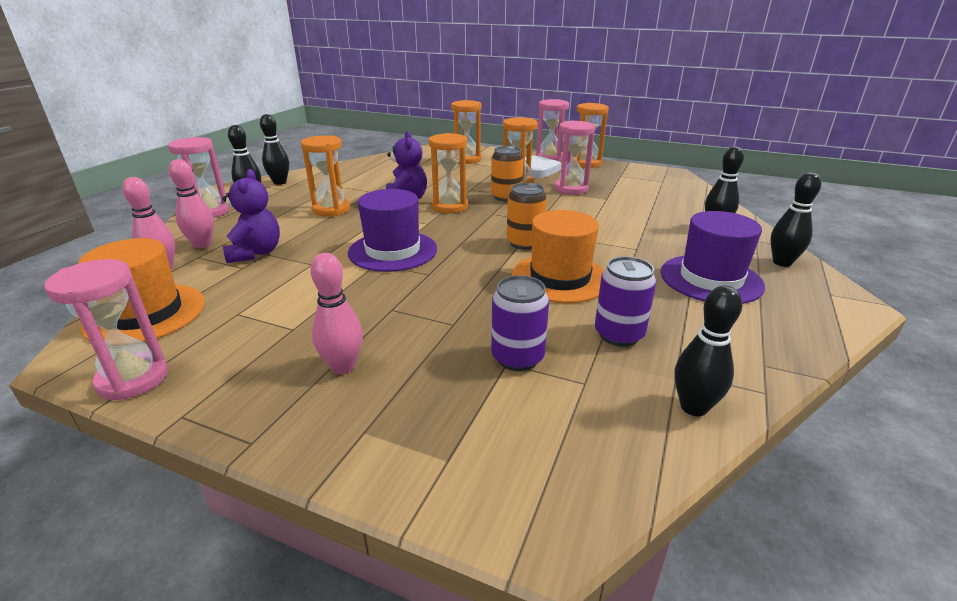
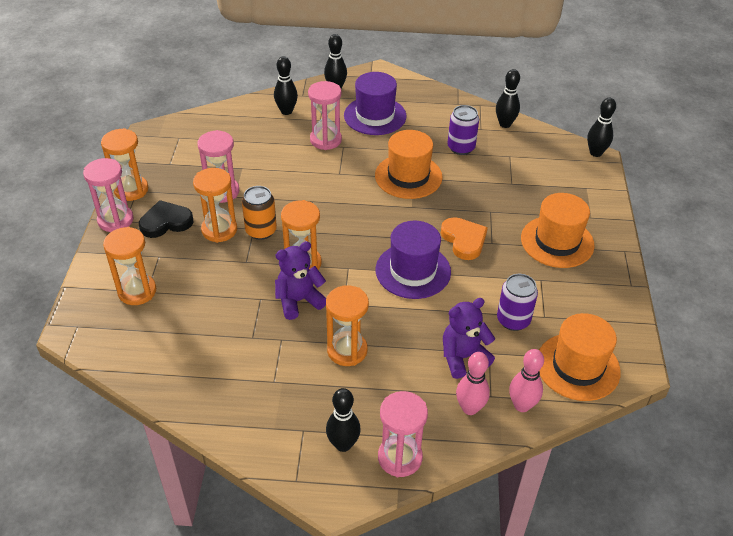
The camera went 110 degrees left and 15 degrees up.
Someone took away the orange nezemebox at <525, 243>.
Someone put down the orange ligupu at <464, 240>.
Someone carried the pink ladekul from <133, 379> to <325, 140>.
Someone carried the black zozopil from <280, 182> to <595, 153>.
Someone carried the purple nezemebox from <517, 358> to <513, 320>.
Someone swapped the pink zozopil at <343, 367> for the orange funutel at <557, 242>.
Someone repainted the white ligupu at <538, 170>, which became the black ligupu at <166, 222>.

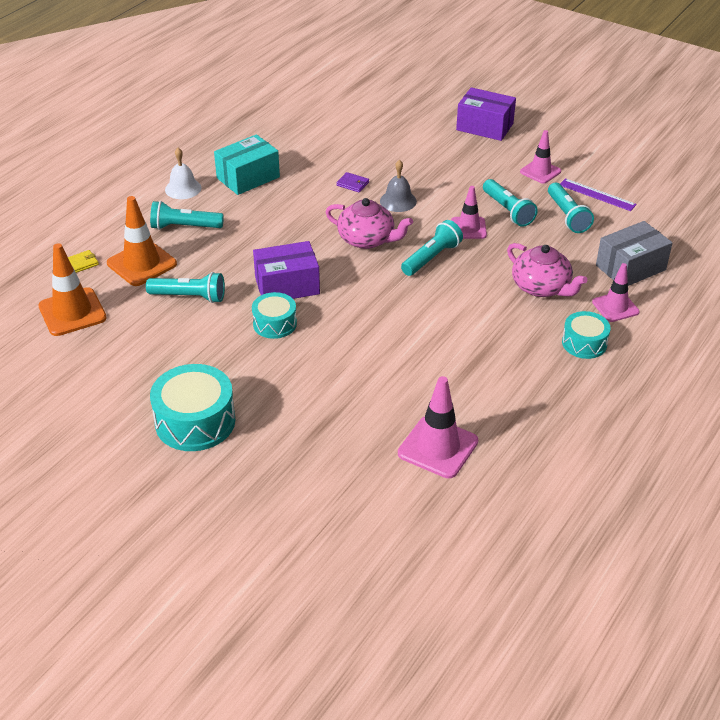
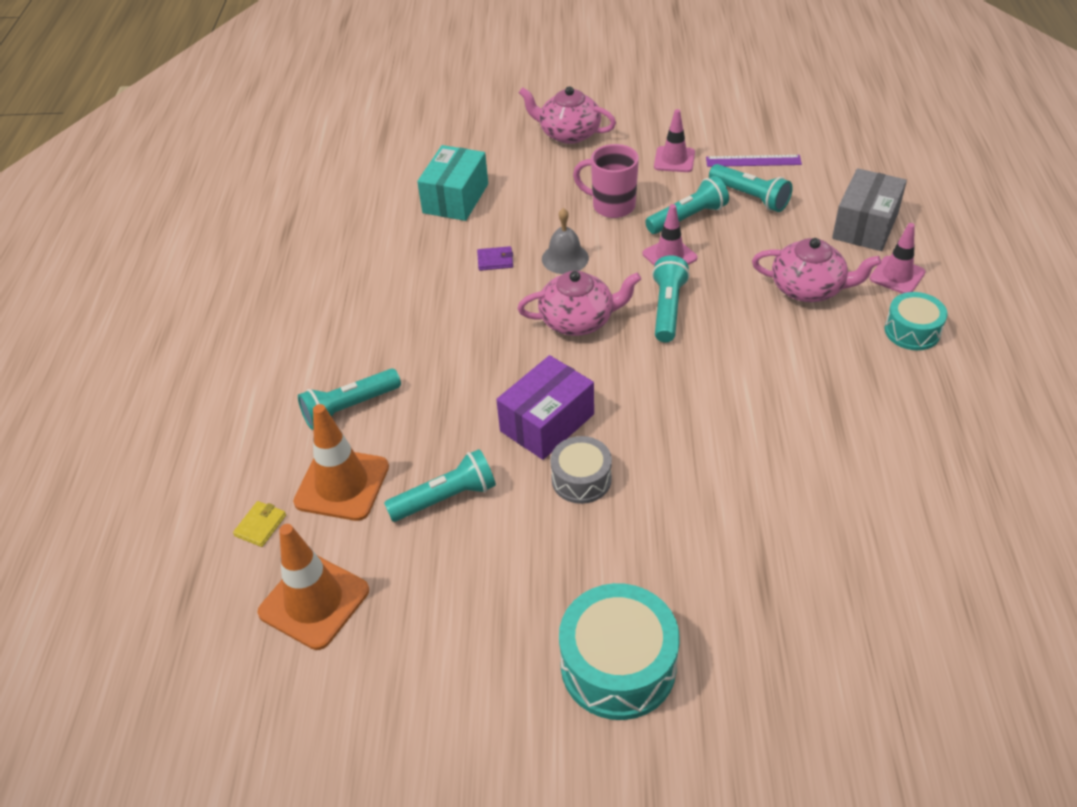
The camera went 30 degrees left and 5 degrees up.
Someone took away the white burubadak at <183, 188>.
Someone took away the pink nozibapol at <438, 447>.
Someone put down the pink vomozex at <612, 206>.
Someone carried the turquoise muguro from <248, 177> to <455, 198>.
Someone swapped the purple muguro at <484, 127> for the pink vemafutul at <568, 133>.
Someone repainted the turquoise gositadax at <275, 324>, which became the grey gositadax at <581, 479>.
Someone rotated the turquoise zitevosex at <508, 211> by 60 degrees counterclockwise.

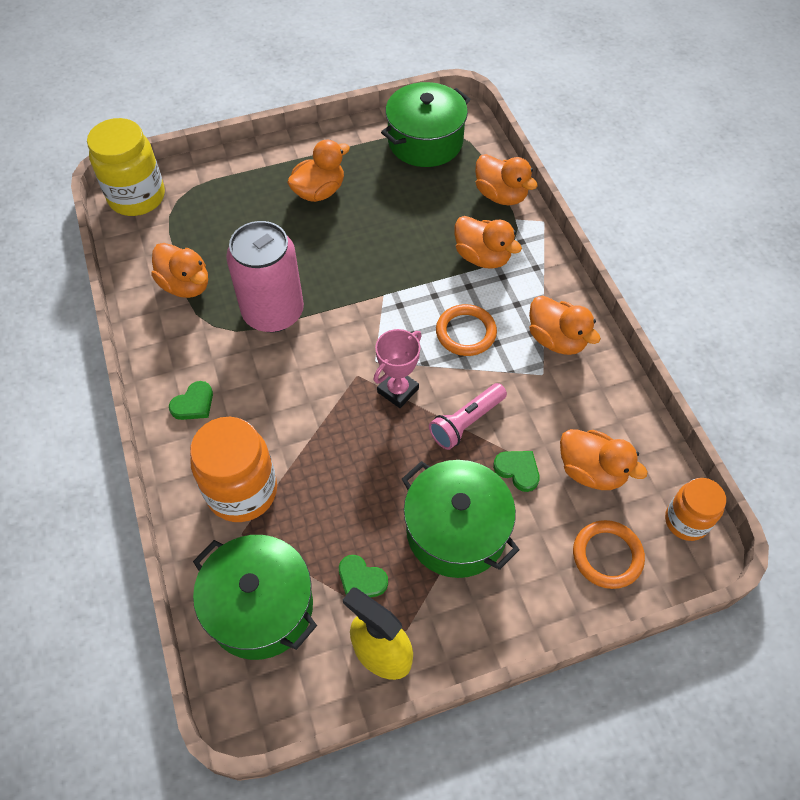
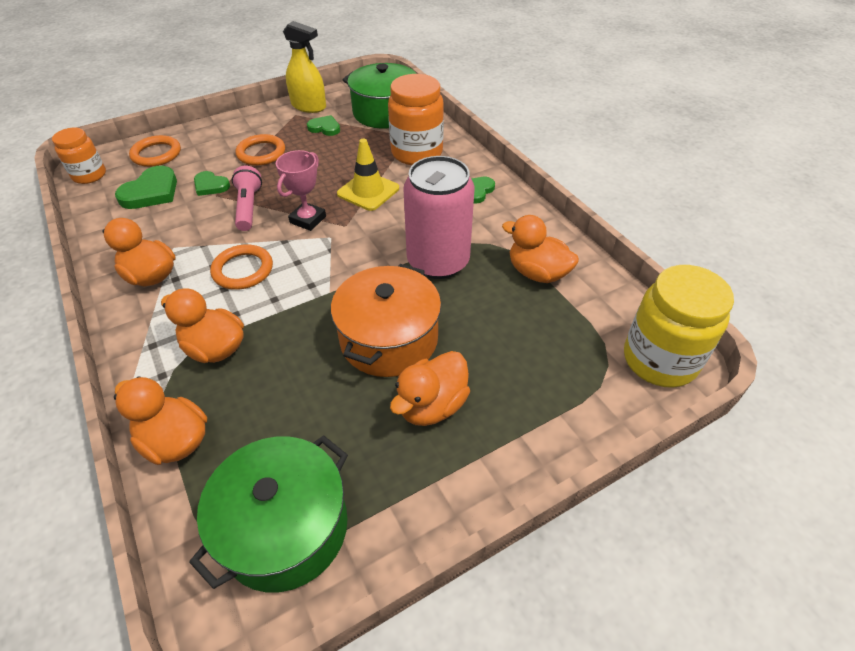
The camera went 170 degrees right and 10 degrees down.
Someone put down the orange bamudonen at <389, 339>.
Someone put down the yellow nozibapol at <368, 191>.
Someone swapped the green bamudonen at <456, 531> for the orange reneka at <261, 153>.
Someone swapped the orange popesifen at <591, 471> for the green ligupu at <151, 192>.
Someone rotated the pink zitevosex at <466, 422> by 45 degrees counterclockwise.

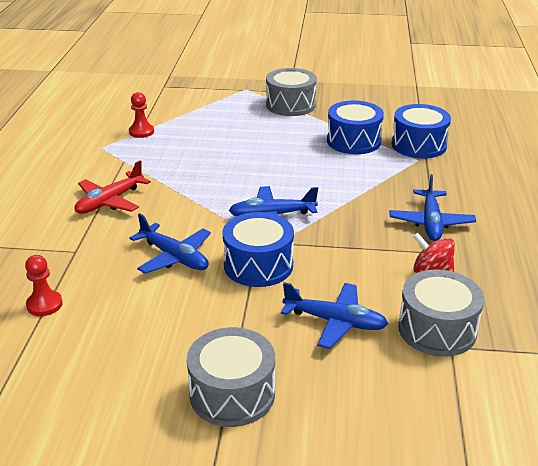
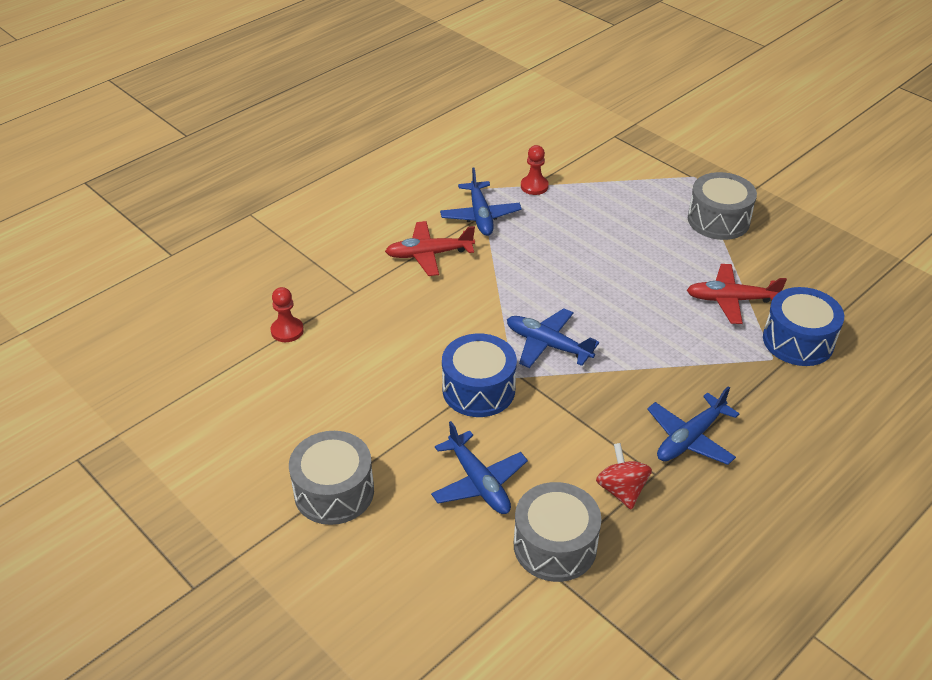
The camera went 40 degrees right and 10 degrees up.
Someone carried the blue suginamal from <174, 257> to <480, 216>.
Someone swapped the blue gositadax at <353, 141> for the red suginamal at <731, 300>.

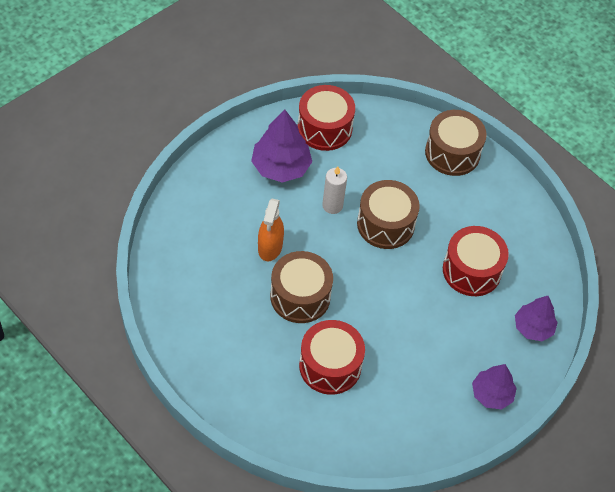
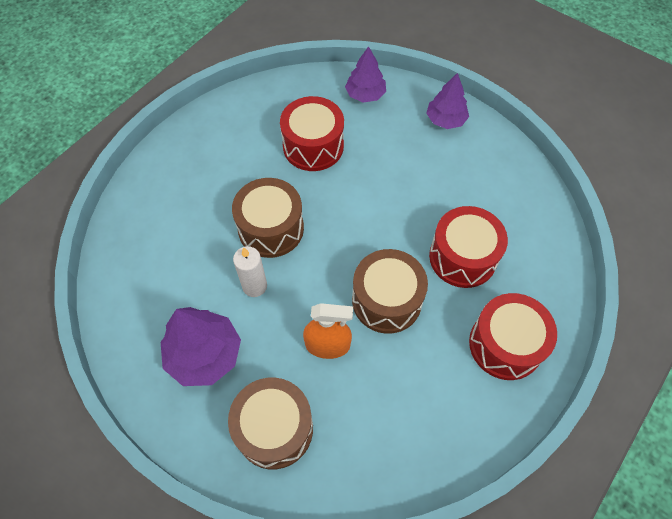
The camera went 95 degrees left and 5 degrees up.
Someone carried the red gositadax from <324, 128> to <505, 344>.
Someone carried the brown gositadax from <452, 153> to <274, 429>.

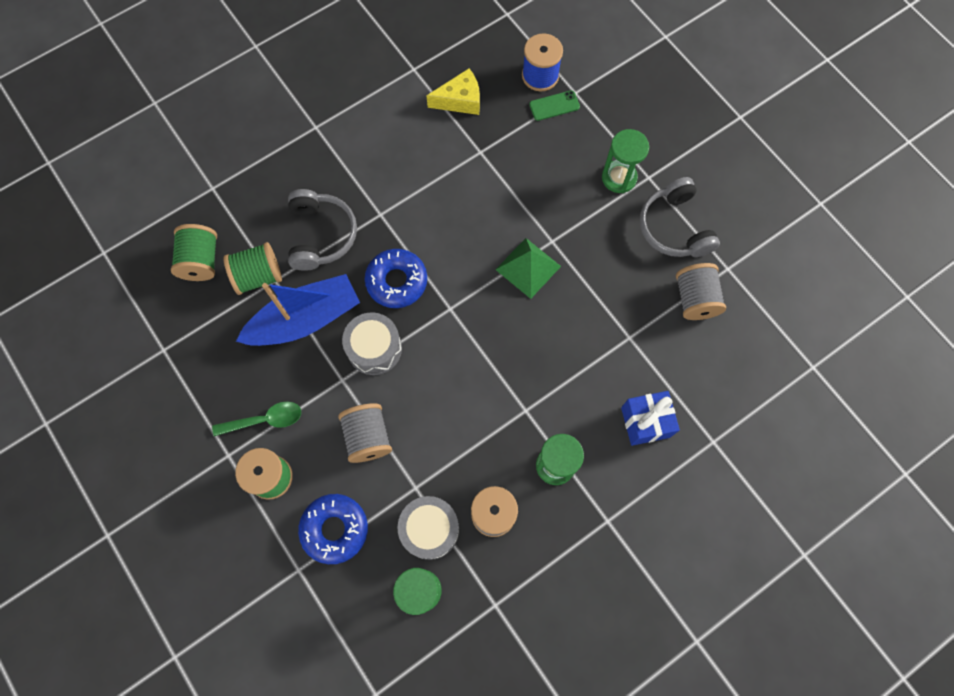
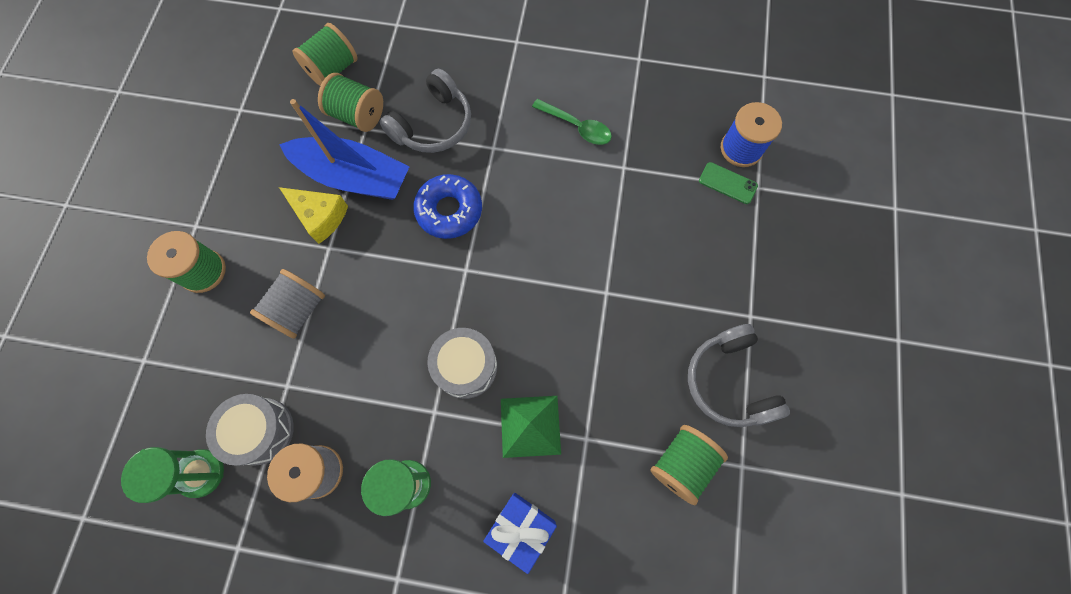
The camera went 45 degrees right and 0 degrees up.
Someone took away the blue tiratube at <335, 529>.
Someone took away the green ladekul at <619, 177>.
Someone carried the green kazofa from <265, 420> to <577, 127>.
Someone carried the grey gositadax from <374, 348> to <465, 367>.
Someone carried the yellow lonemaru from <460, 100> to <320, 217>.
Someone carried the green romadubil from <528, 268> to <530, 426>.
Someone repainted the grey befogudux at <695, 299>, which became the green befogudux at <681, 464>.
Someone rotated the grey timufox at <674, 227> by 45 degrees counterclockwise.

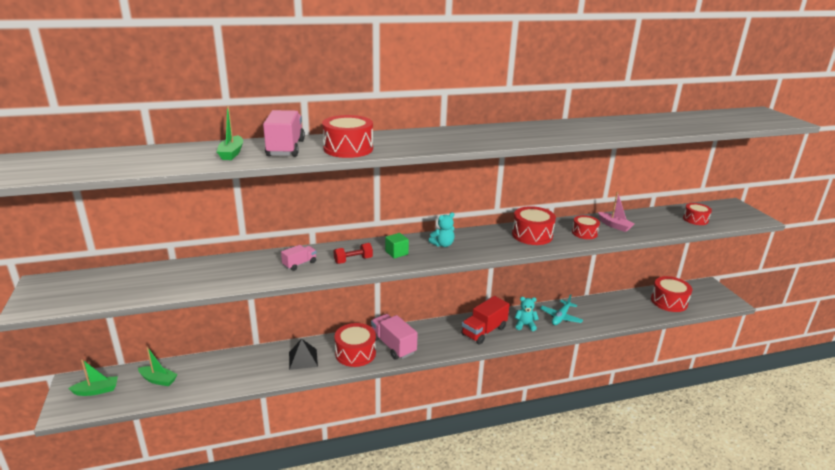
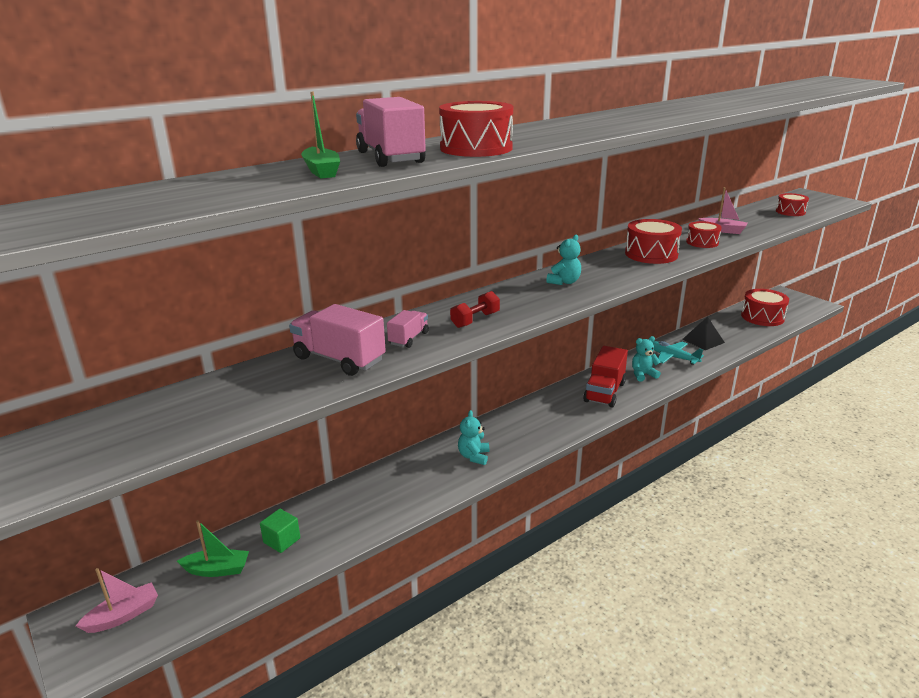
The camera went 20 degrees left and 0 degrees up.
Someone carried the black romadubil from <303, 359> to <703, 341>.
Someone carried the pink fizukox from <393, 345> to <339, 359>.
Someone carried the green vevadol from <396, 253> to <282, 540>.
Someone swapped the red gositadax at <355, 353> for the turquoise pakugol at <473, 456>.
Someone repainted the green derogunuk at <97, 390>, which became the pink derogunuk at <123, 615>.
Someone rotated the turquoise suginamal at <560, 317> by 120 degrees clockwise.

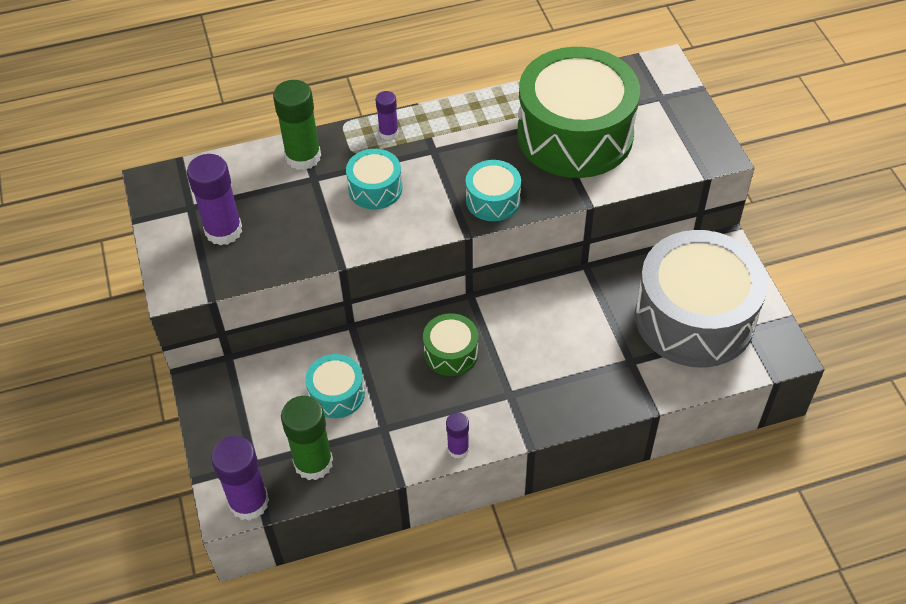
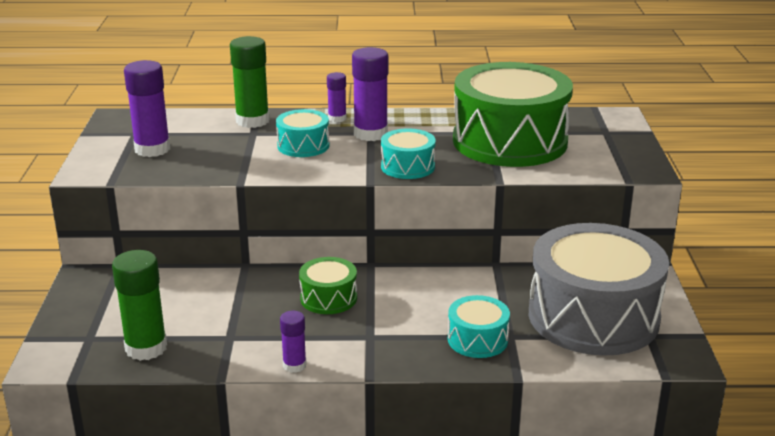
The camera went 15 degrees right and 25 degrees down.
Someone carried the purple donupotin from <249, 502> to <370, 134>.
Someone carried the turquoise gositadax from <336, 394> to <477, 339>.

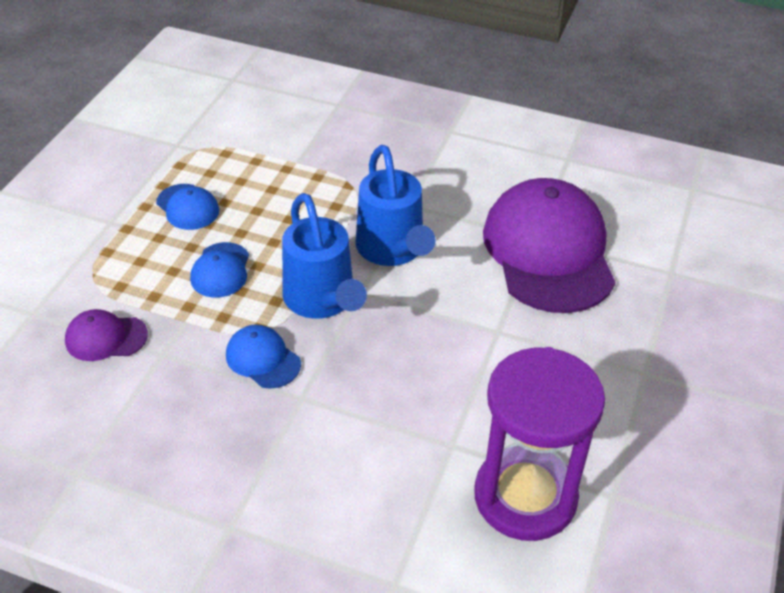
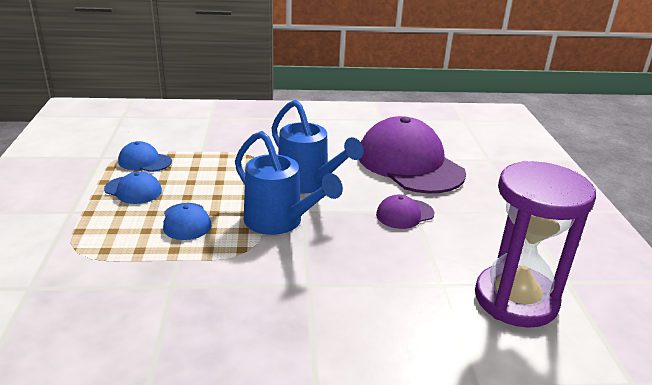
The camera went 25 degrees left and 15 degrees down.
Someone carried the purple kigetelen from <106, 338> to <404, 214>.
Someone carried the blue kigetelen from <263, 359> to <144, 161>.

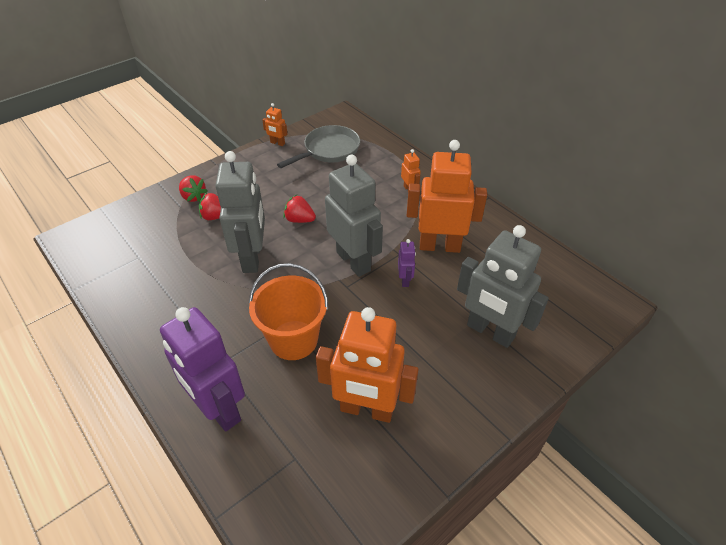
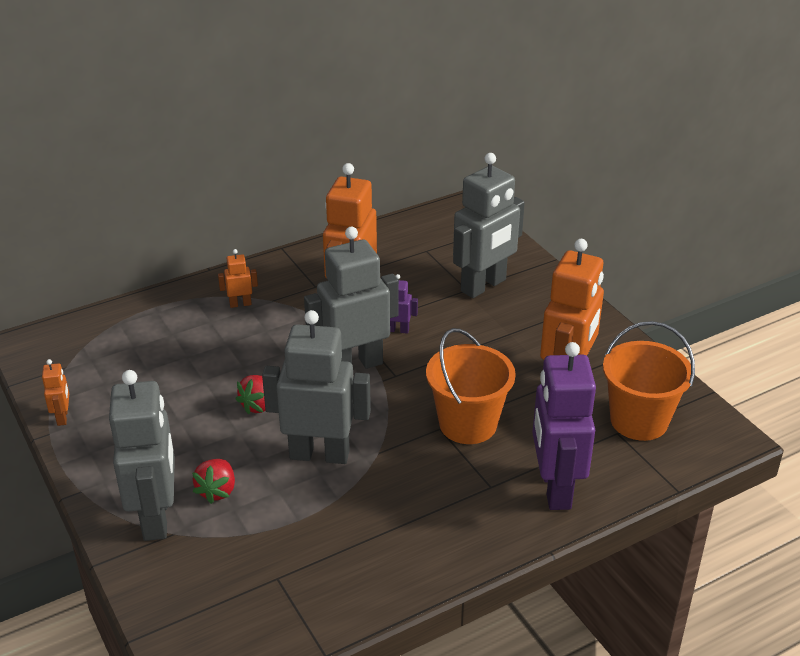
The camera went 80 degrees left and 10 degrees down.
Someone took away the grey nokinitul at <329, 150>.
Someone put down the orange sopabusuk at <639, 420>.
Someone swapped the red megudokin at <193, 197> for the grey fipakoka at <156, 517>.
Someone rotated the purple fipakoka at <219, 409> by 120 degrees clockwise.
Someone rotated the orange fipakoka at <277, 143> by 45 degrees counterclockwise.

